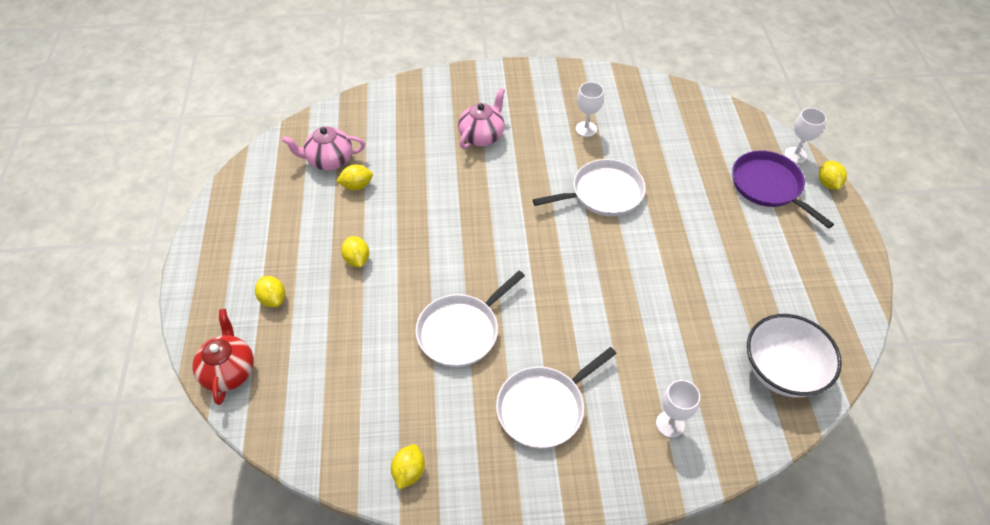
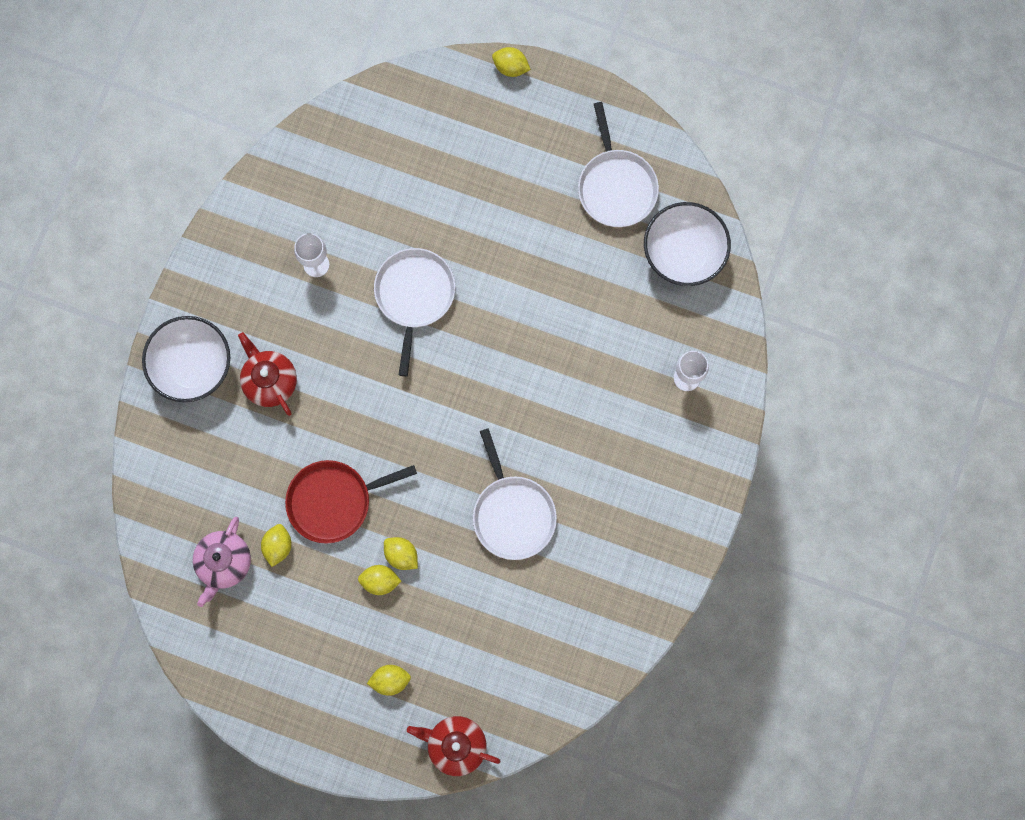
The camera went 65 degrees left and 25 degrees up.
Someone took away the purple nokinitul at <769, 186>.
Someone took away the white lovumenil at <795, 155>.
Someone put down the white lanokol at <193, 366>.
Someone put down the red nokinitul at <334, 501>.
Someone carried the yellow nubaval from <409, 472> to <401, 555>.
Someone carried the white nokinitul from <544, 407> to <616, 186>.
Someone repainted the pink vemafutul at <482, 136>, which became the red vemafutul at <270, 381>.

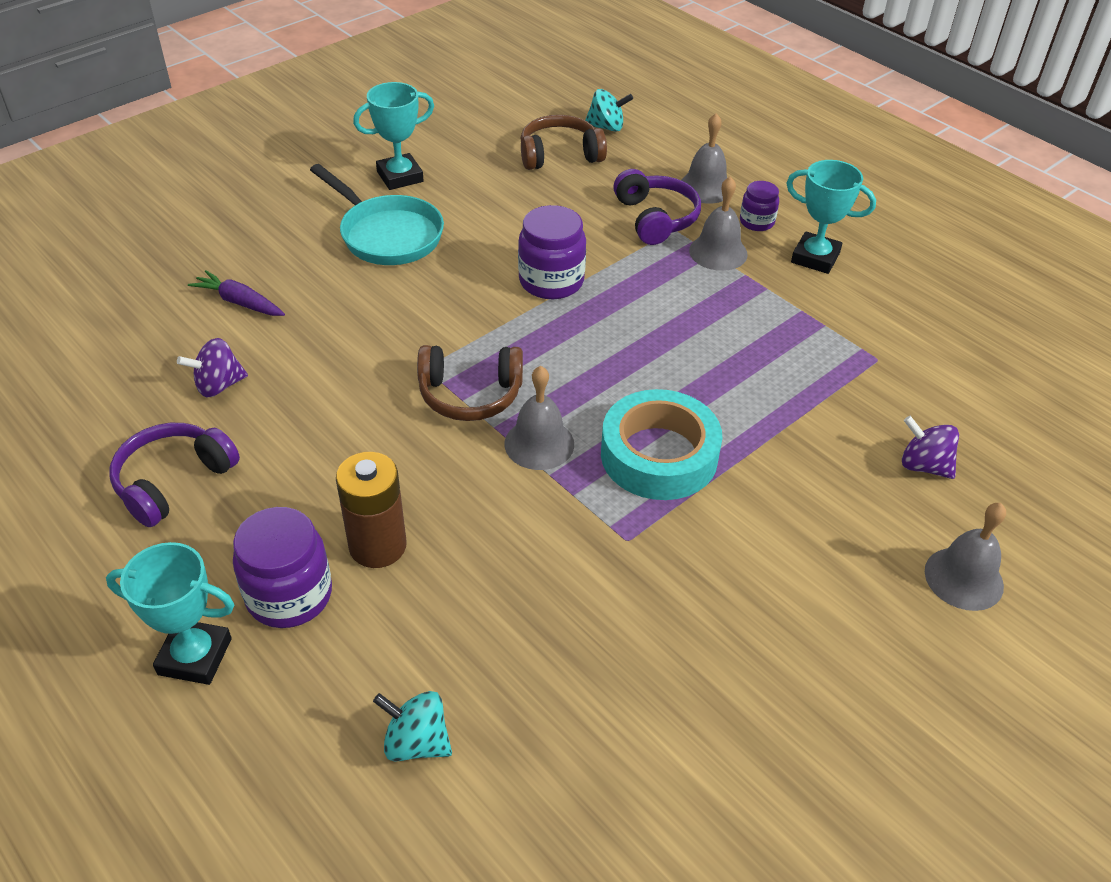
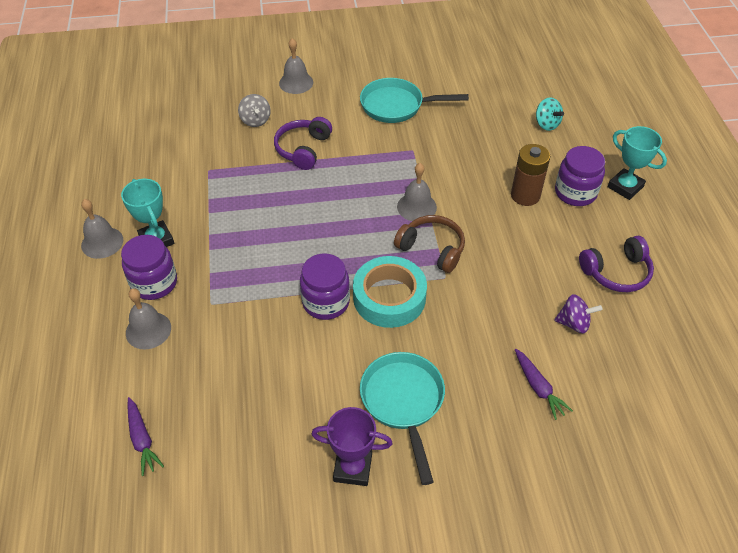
The camera went 145 degrees left and 5 degrees up.
Someone took away the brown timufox at <559, 155>.
Someone put down the turquoise nokinitul at <397, 106>.
Someone carried the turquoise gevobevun from <659, 455> to <389, 297>.
Someone carried the purple timufox from <655, 218> to <303, 149>.
Someone carried the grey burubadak from <718, 252> to <102, 242>.
Someone swapped the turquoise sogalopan at <606, 127> for the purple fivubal at <142, 439>.
Someone repainted the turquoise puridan at <400, 176>, which became the purple puridan at <352, 468>.
Someone repainted the purple sogalopan at <923, 465>, which became the grey sogalopan at <255, 120>.
Someone scaled the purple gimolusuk at <756, 222> by 1.73.

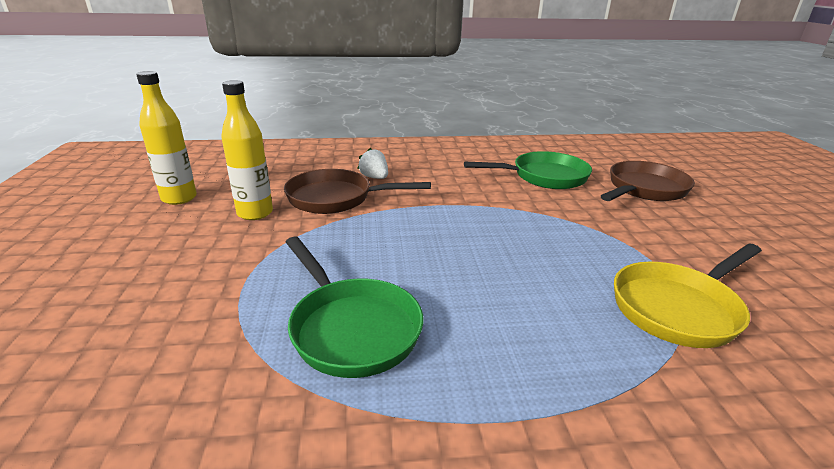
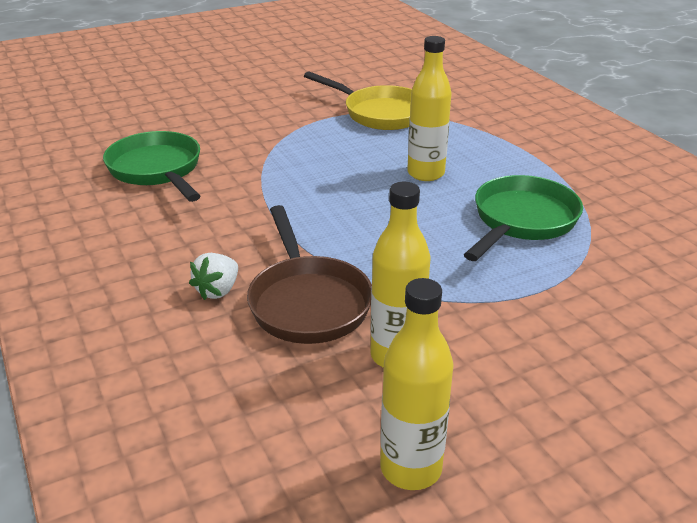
The camera went 110 degrees left and 5 degrees up.
Someone took away the brown nokinitul at <644, 189>.
Someone put down the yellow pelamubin at <425, 173>.

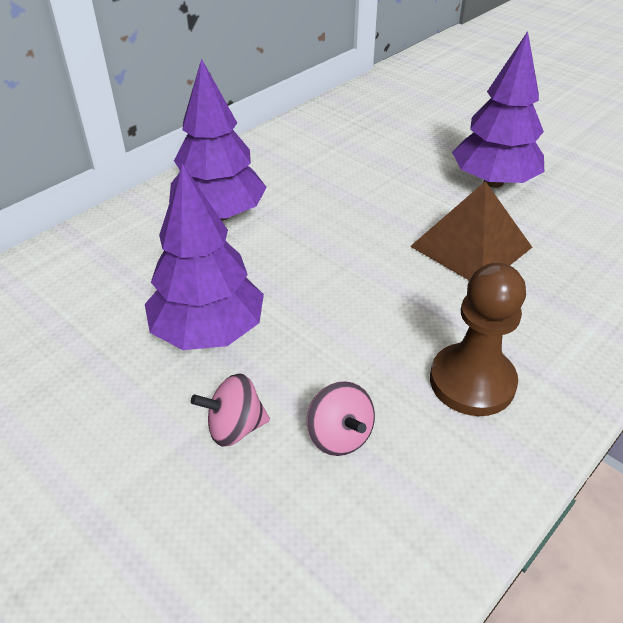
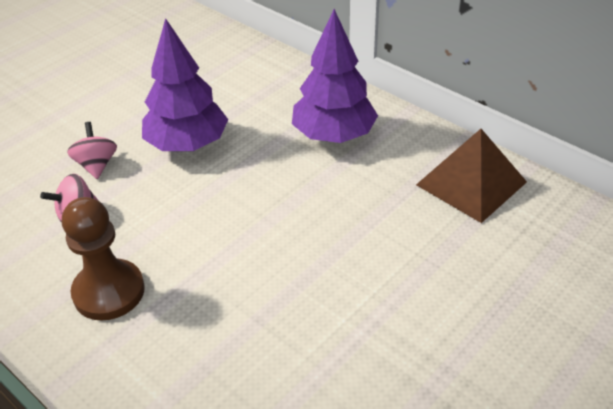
The camera went 90 degrees right and 0 degrees up.
Someone took away the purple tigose at <493, 182>.
Someone carried the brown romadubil from <471, 246> to <471, 183>.

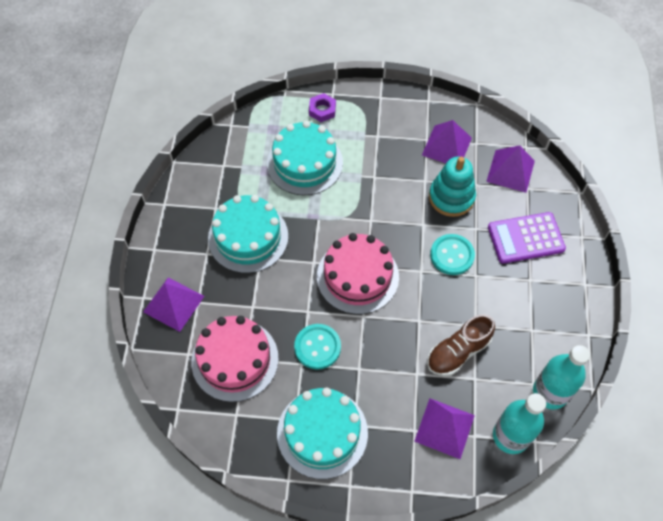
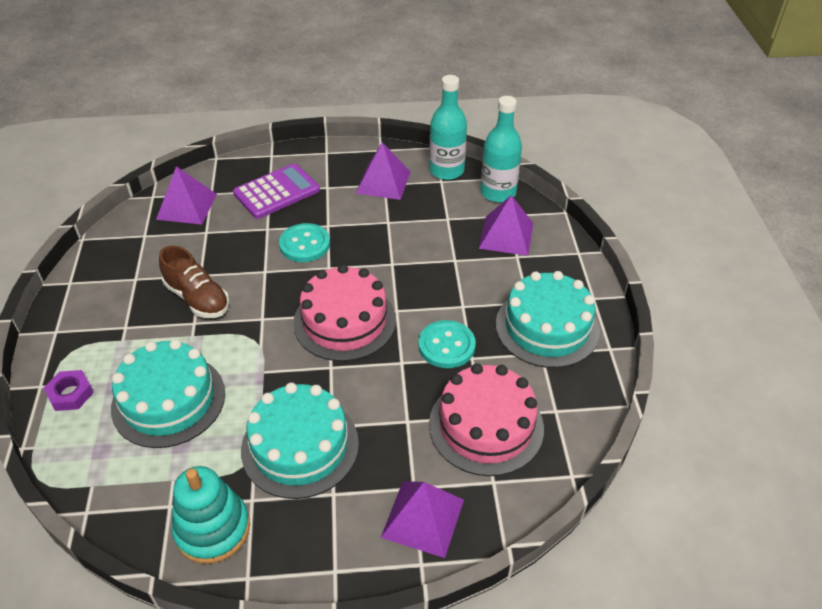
The camera went 100 degrees left and 15 degrees down.
Someone carried the purple romadubil from <447, 146> to <383, 182>.
Someone carried the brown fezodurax from <458, 352> to <197, 298>.
Someone carried the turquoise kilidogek from <451, 197> to <212, 529>.
Someone rotated the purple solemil at <525, 238> by 105 degrees counterclockwise.

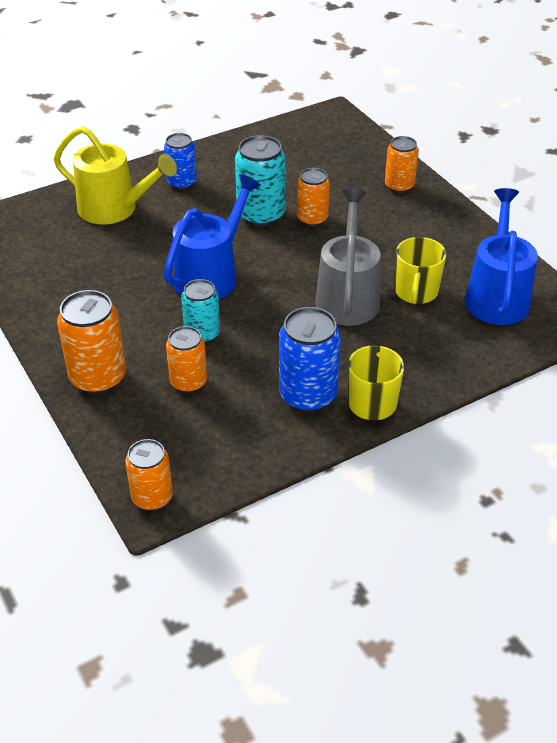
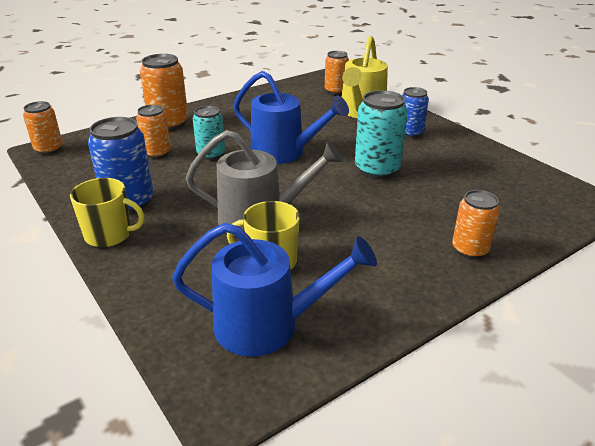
The camera went 85 degrees right and 10 degrees down.
Someone carried the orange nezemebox from <312, 219> to <335, 91>.

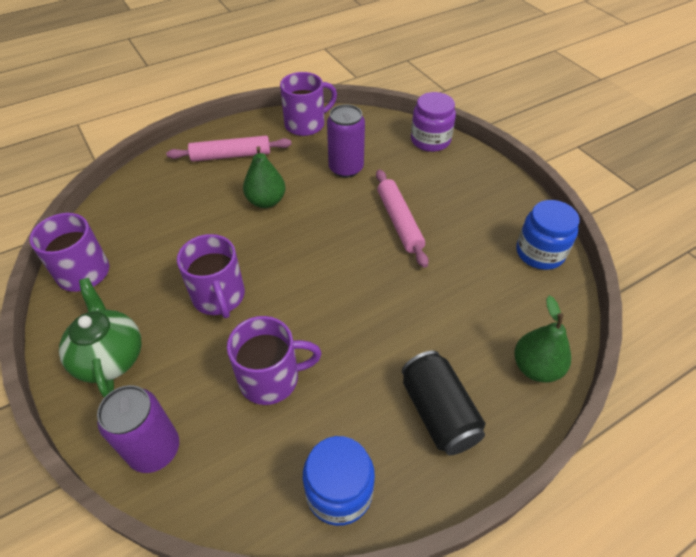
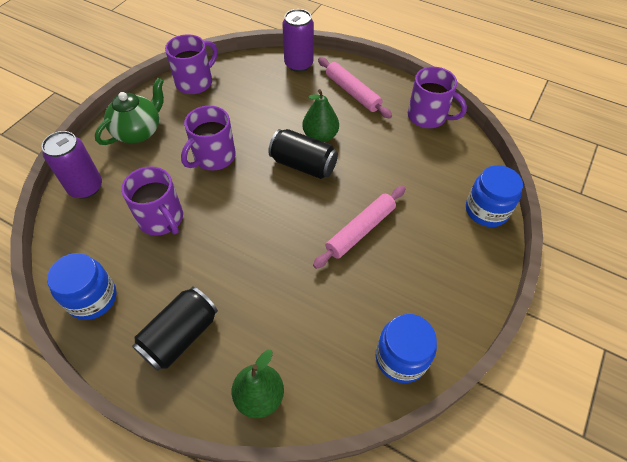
The camera went 60 degrees right and 5 degrees up.
Someone put down the black nezemebox at <303, 165>.
Someone carried the purple nezemebox from <346, 168> to <298, 64>.
Someone repainted the purple gimolusuk at <430, 140>, which became the blue gimolusuk at <486, 210>.

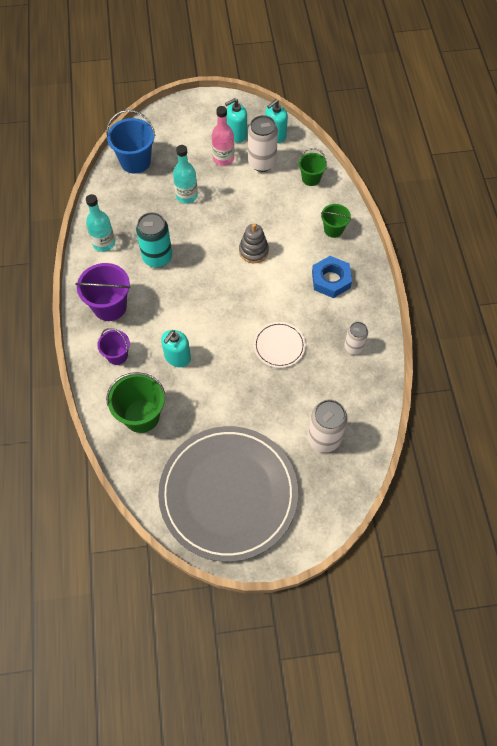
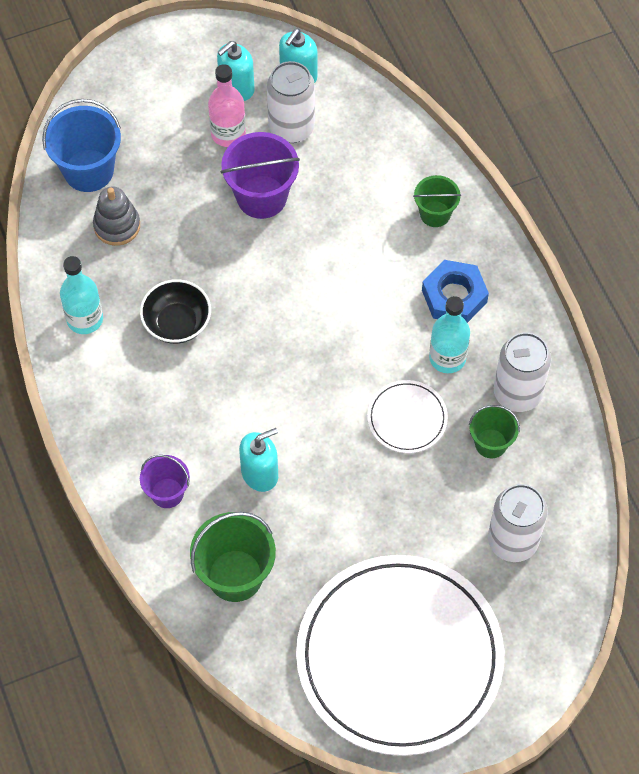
The camera went 15 degrees left and 0 degrees up.
Someone carried the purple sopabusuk from <110, 306> to <261, 197>.
Someone carried the turquoise pelamubin from <186, 196> to <447, 358>.
Someone carried the grey kilidogek from <253, 251> to <117, 226>.
Someone carried the green sopabusuk from <311, 178> to <491, 443>.
Someone swapped the turquoise nezemebox at <157, 257> for the black lanokol at <177, 323>.
Someone repainted the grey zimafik at <228, 494>, which became the white zimafik at <399, 657>.
Someone rotated the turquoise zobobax at <177, 357> by 135 degrees counterclockwise.
Someone scaled the white nezemebox at <353, 347> by 1.63.

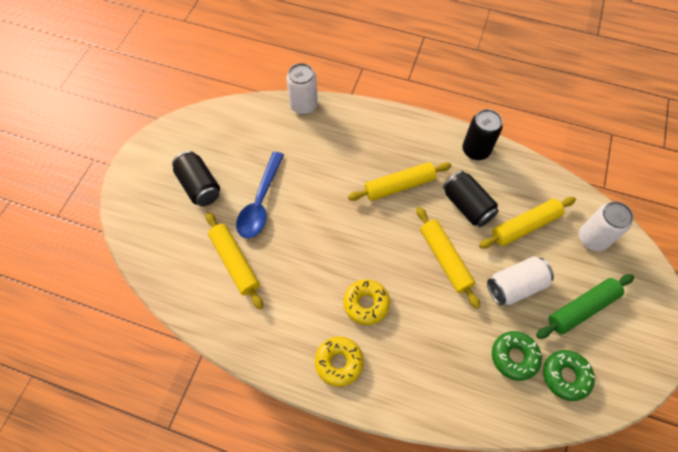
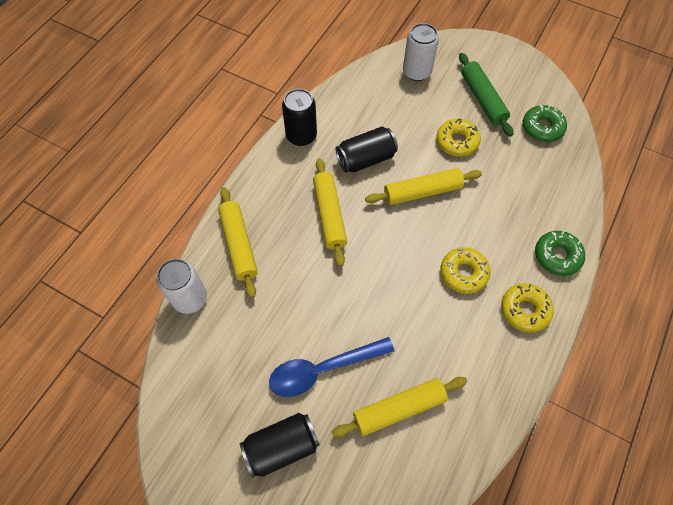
The camera went 80 degrees left and 0 degrees up.
Someone carried the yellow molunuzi from <525, 226> to <239, 245>.
Someone carried the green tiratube from <514, 357> to <557, 256>.
Someone swapped the white nezemebox at <515, 286> for the yellow tiratube at <457, 142>.
Someone rotated the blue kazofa at <260, 203> by 135 degrees clockwise.

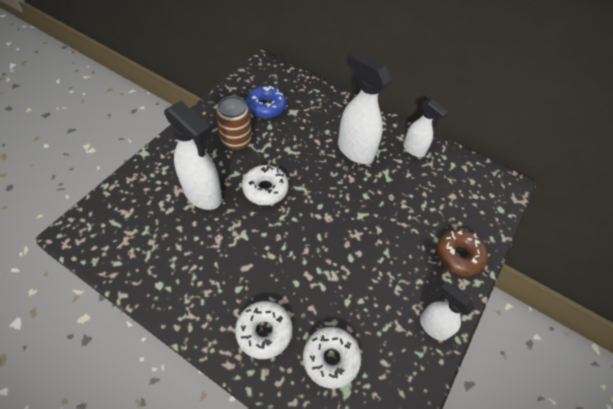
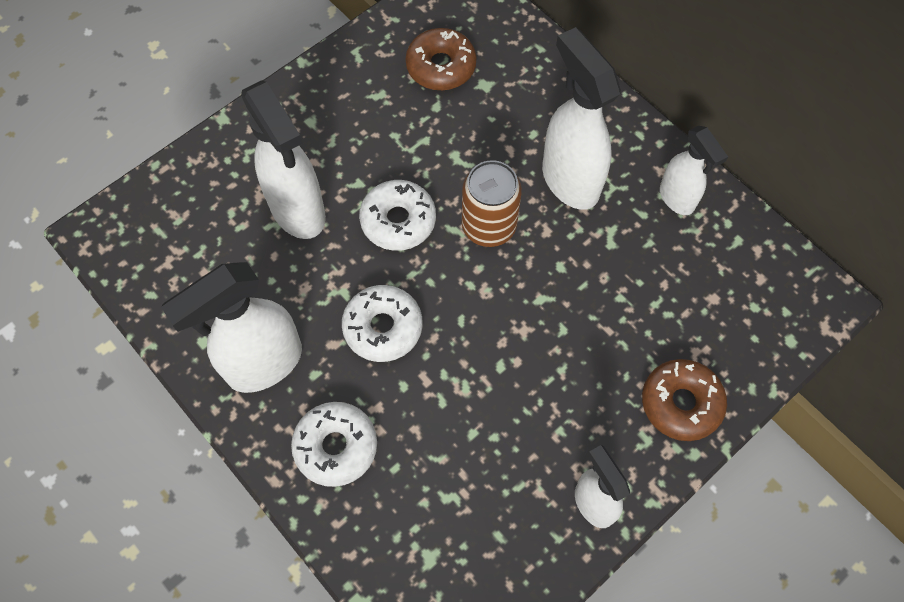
The camera went 20 degrees right and 10 degrees up.
Someone put down the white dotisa at <263, 364>.
Someone carried the brown nezemebox from <236, 141> to <489, 226>.
Someone carried the white tiratube from <331, 358> to <383, 327>.
Someone repainted the blue tiratube at <266, 106>, which became the brown tiratube at <441, 66>.

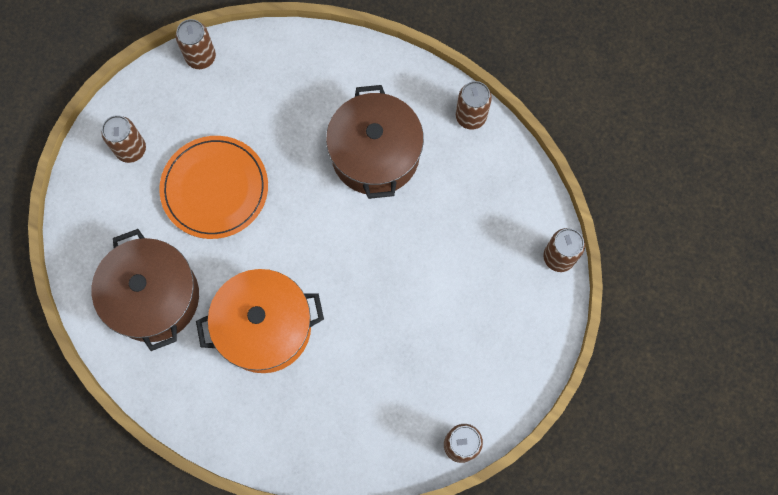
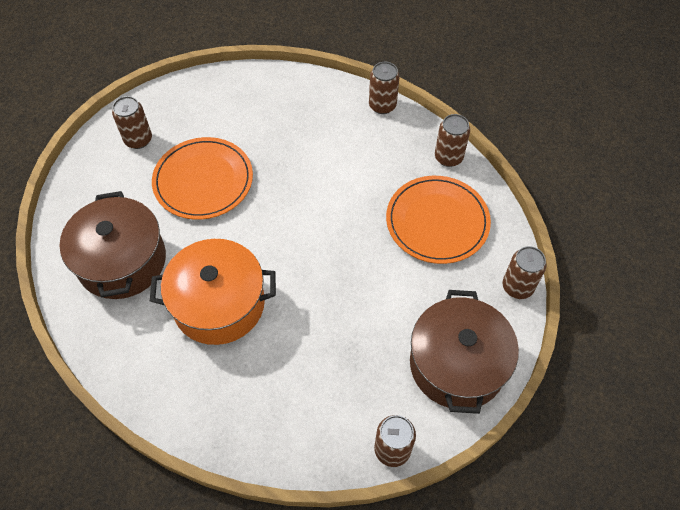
The camera went 10 degrees right and 15 degrees down.
Someone put down the orange zimafik at <437, 221>.
Someone carried the brown nezemebox from <201, 57> to <382, 105>.
Someone carried the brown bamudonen from <375, 154> to <457, 364>.

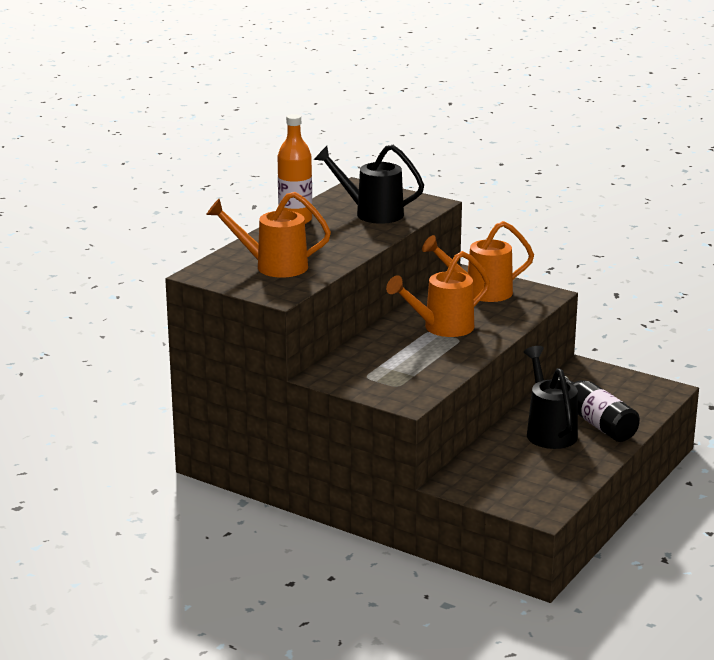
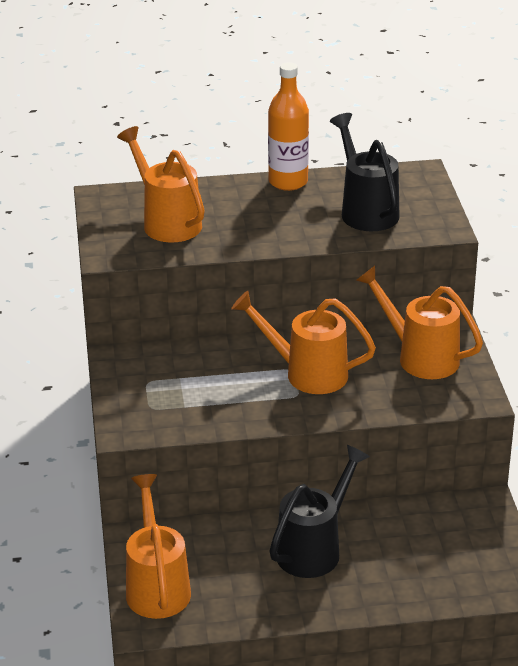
The camera went 50 degrees right and 10 degrees up.
Someone took away the black pelamubin at <595, 421>.
Someone put down the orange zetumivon at <157, 586>.

